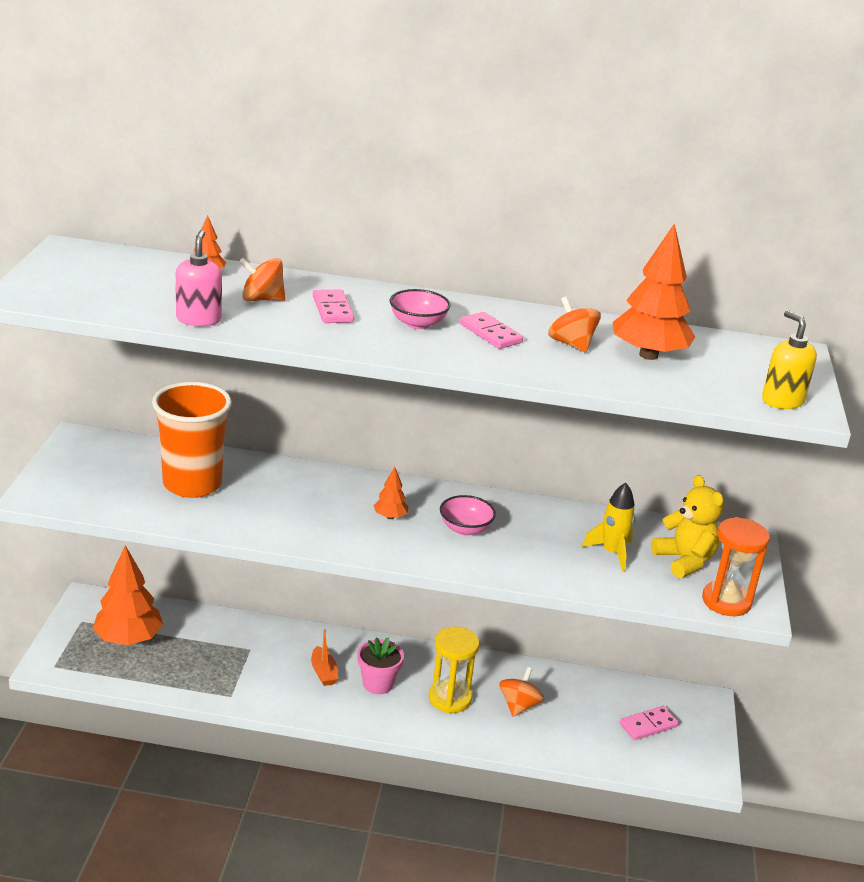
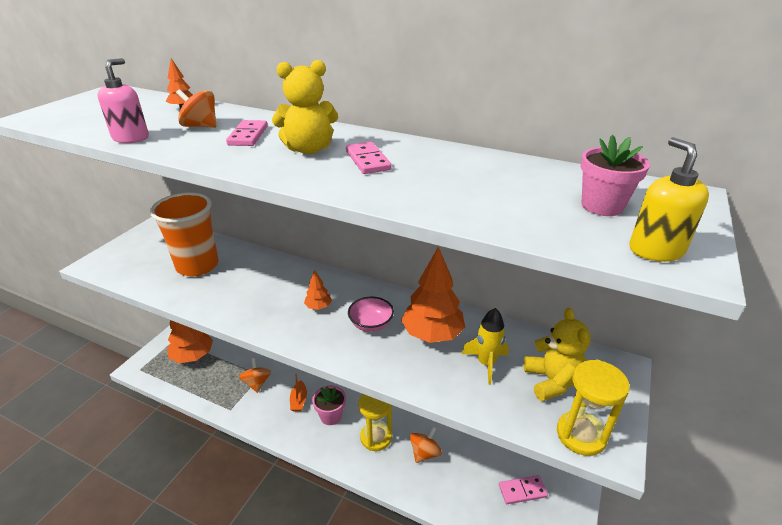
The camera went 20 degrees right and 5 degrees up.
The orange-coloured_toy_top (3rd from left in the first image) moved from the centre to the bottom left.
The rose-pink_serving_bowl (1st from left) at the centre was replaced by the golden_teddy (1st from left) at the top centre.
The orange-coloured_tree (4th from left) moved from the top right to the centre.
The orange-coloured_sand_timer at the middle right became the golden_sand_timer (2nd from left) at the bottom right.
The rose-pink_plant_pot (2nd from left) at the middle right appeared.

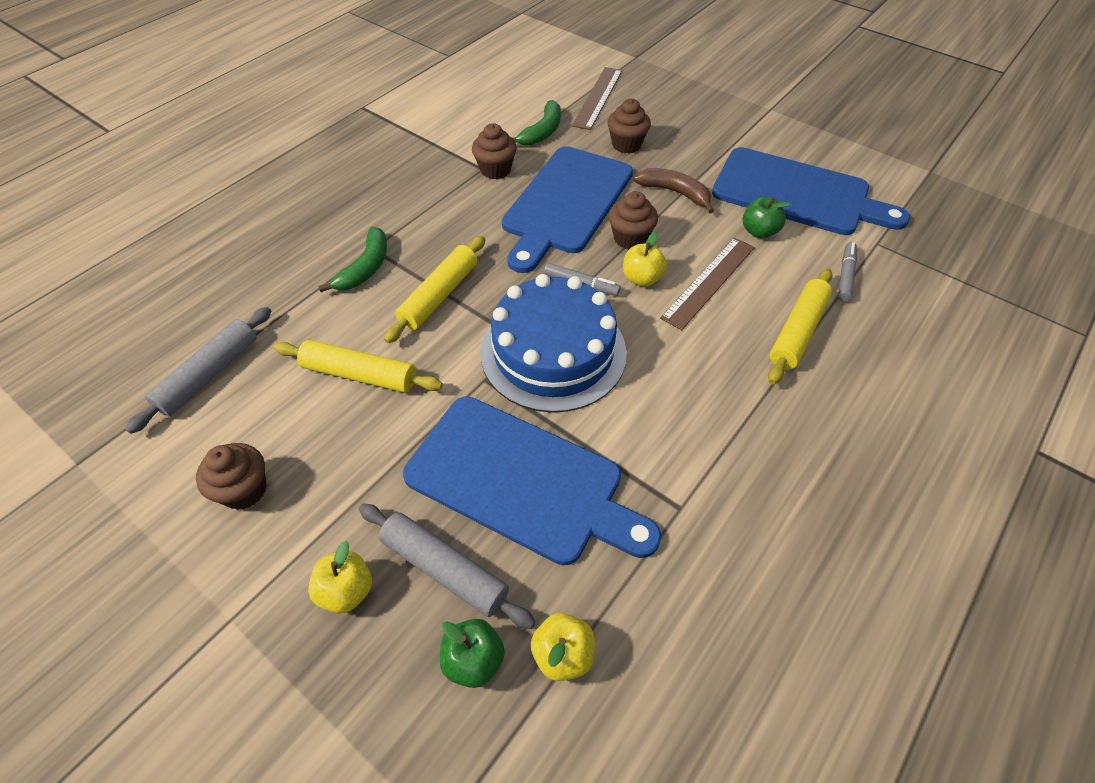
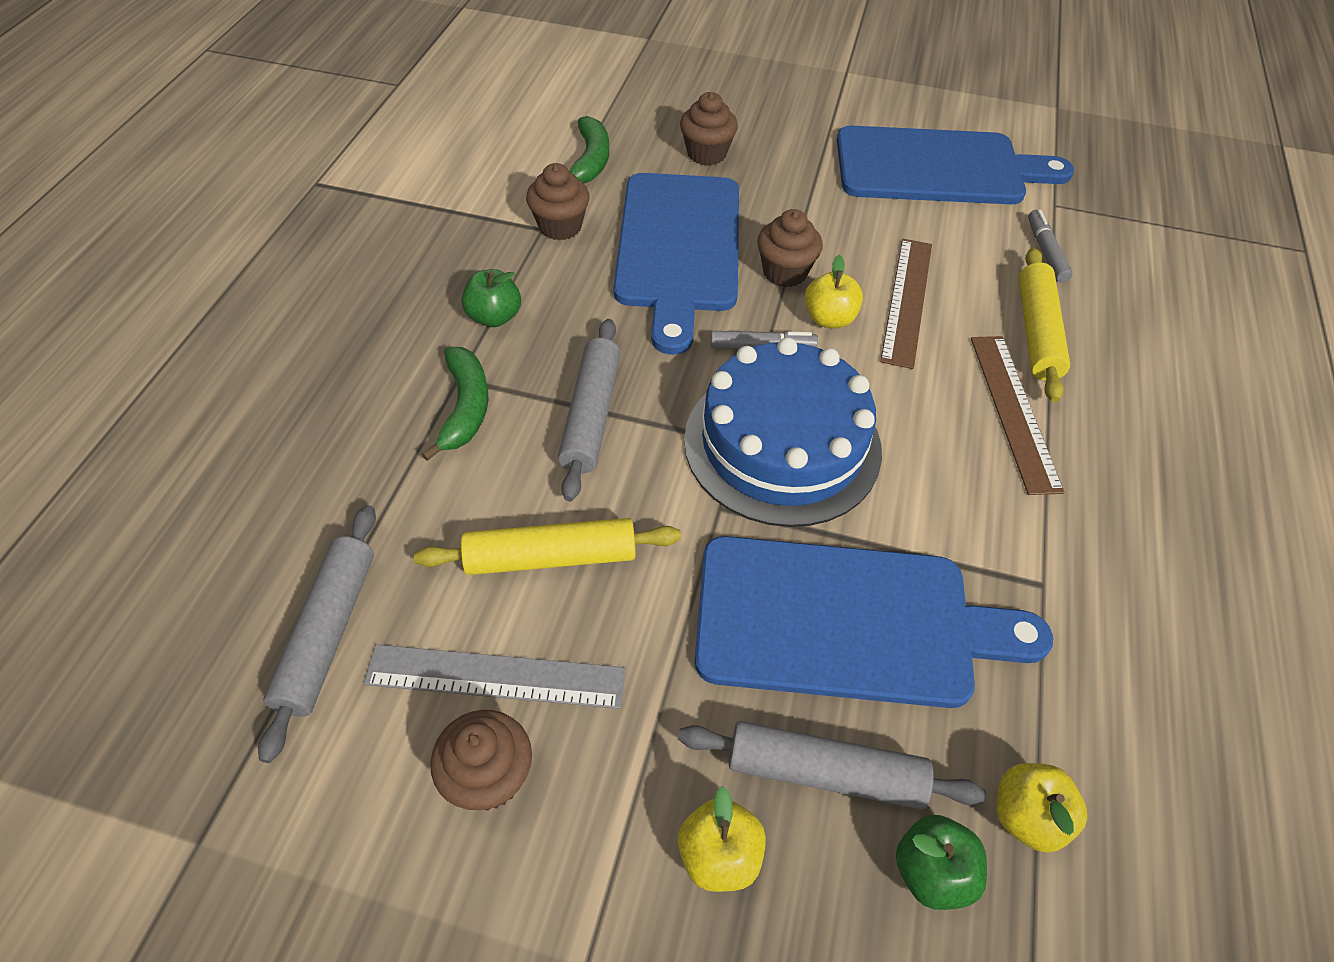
The camera went 25 degrees left and 0 degrees up.
The gray_measuring_stick at the bottom centre appeared.
The emerald_apple_fruit (2nd from left in the first image) moved from the top right to the top centre.
The golden_rolling_pin (2nd from left) at the centre became the gray_rolling_pin (2nd from left) at the centre.
The russet_measuring_stick (1st from left in the first image) moved from the top centre to the middle right.
The russet_banana at the top centre disappeared.

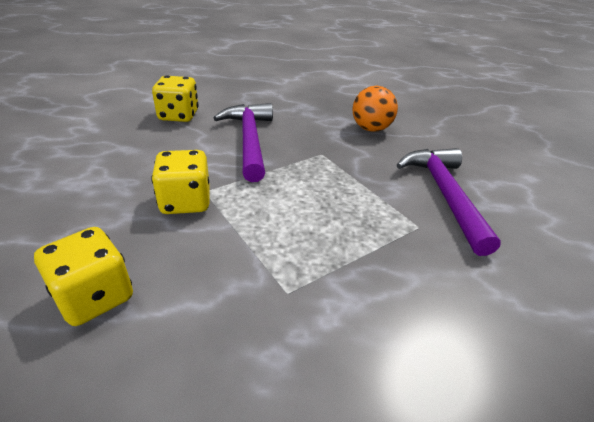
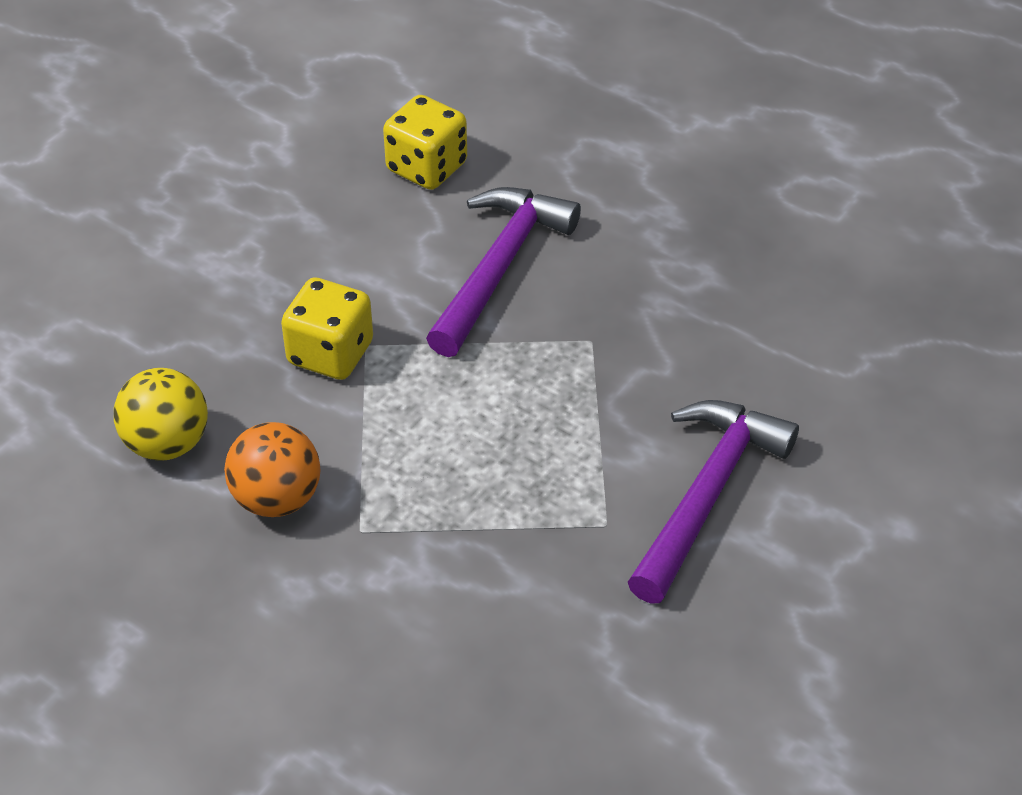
The camera went 35 degrees right and 10 degrees up.
The golden_die (1st from left) at the middle left was replaced by the golden_ball at the middle left.
The orange-coloured_ball moved from the top centre to the middle left.

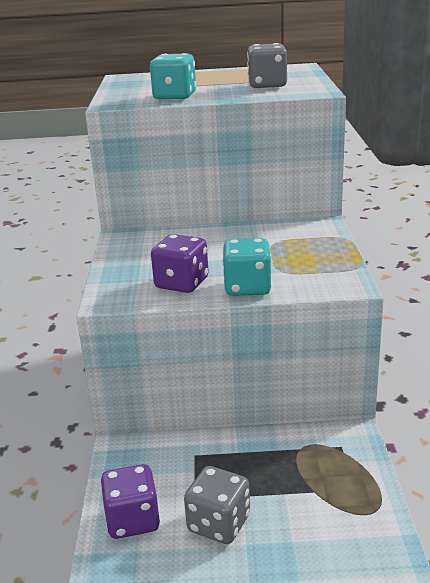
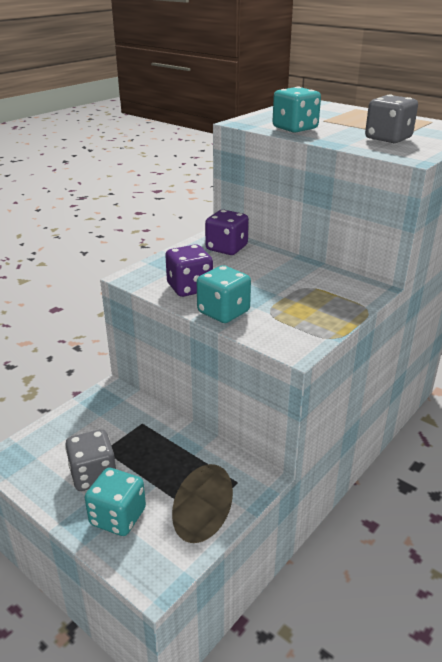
The camera went 40 degrees right and 5 degrees up.
The teal_die (1st from left) at the bottom left appeared.
The violet_die (1st from left in the first image) moved from the bottom left to the centre.

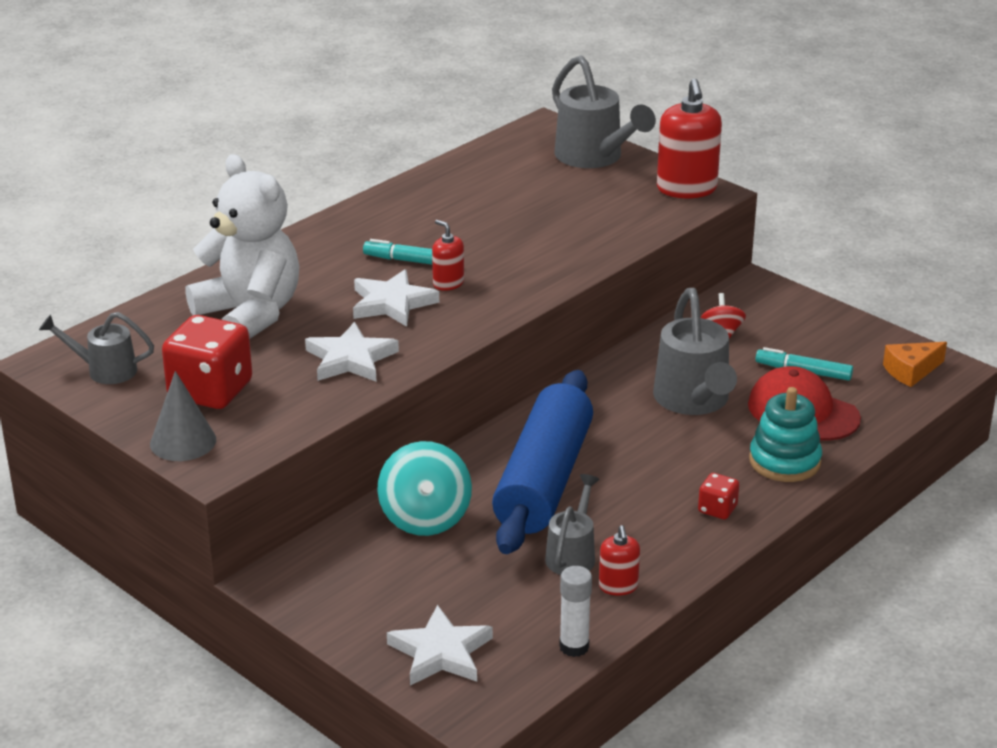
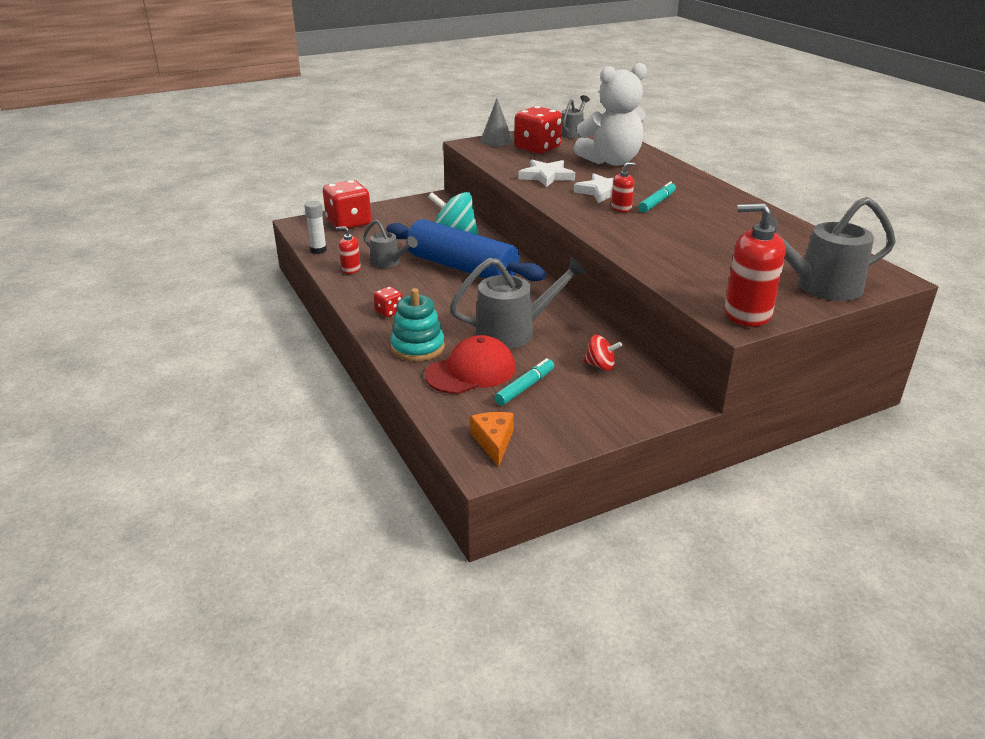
The camera went 110 degrees right and 0 degrees up.
The white_star (3rd from left) at the bottom centre was replaced by the scarlet_die (1st from left) at the top centre.
The gray_watering_pot (4th from left in the first image) at the middle right turned 150 degrees clockwise.

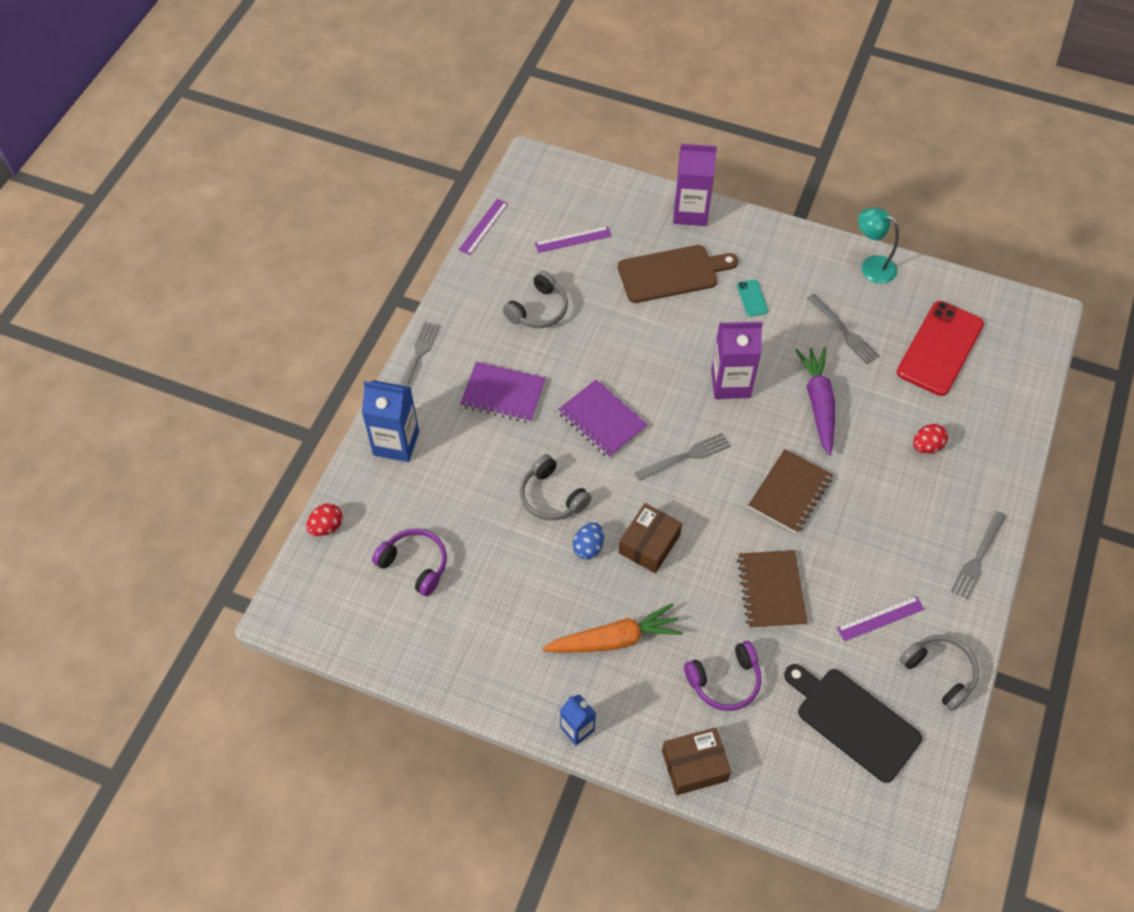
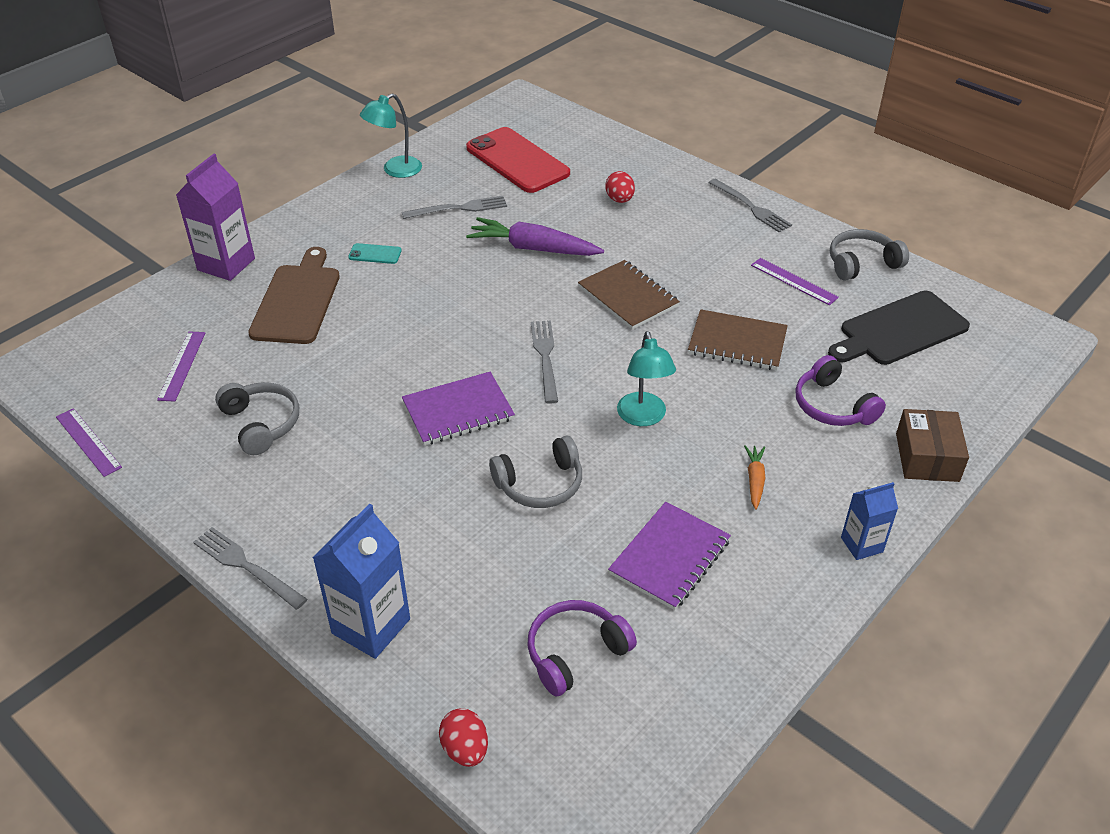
The camera went 70 degrees left and 15 degrees down.
The violet_notepad (1st from left in the first image) moved from the centre to the bottom centre.
The russet_box (1st from left) at the centre was replaced by the teal_desk_lamp (2nd from left) at the centre.
The orange-coloured_root_vegetable at the bottom centre changed to 0.49 times the size.
The violet_measuring_stick (3rd from left) at the bottom right turned 45 degrees counterclockwise.
The violet_headset (2nd from left) at the bottom centre turned 150 degrees clockwise.
The cobalt_egg at the centre disappeared.
The violet_juice_carton (2nd from left) at the centre disappeared.

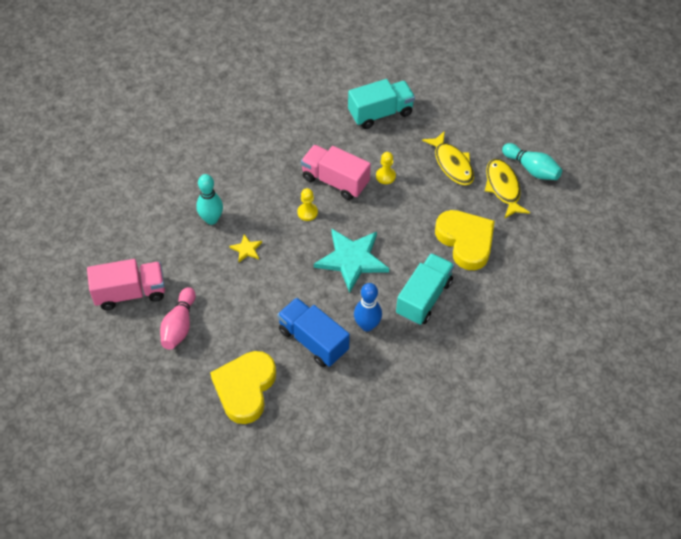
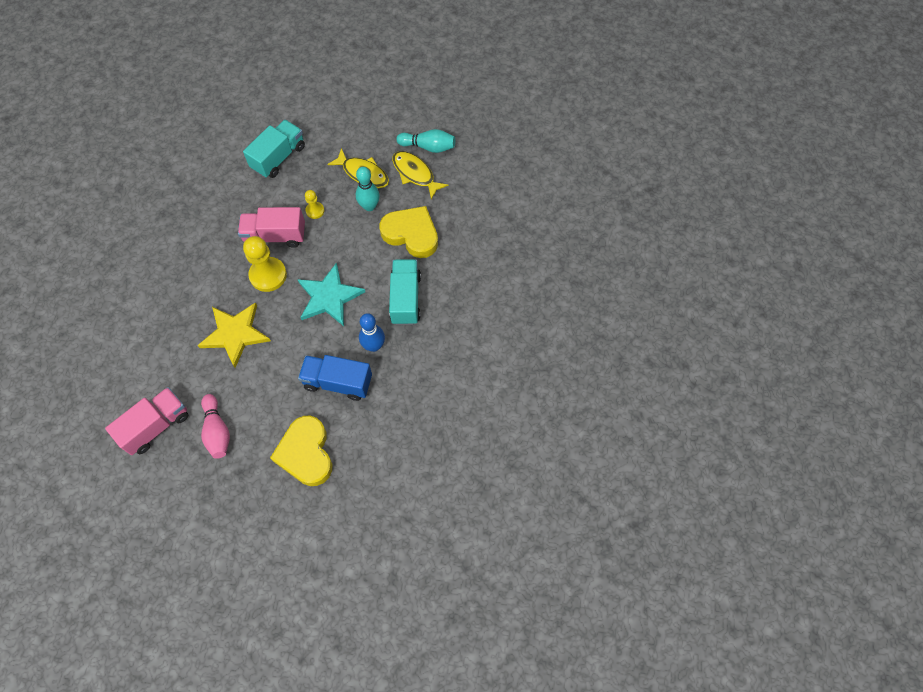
The camera went 30 degrees left and 10 degrees up.
The golden_star at the centre changed to 2.24 times the size.
The golden_pawn (1st from left) at the centre changed to 1.92 times the size.
The teal_tenpin (1st from left) moved from the middle left to the top centre.

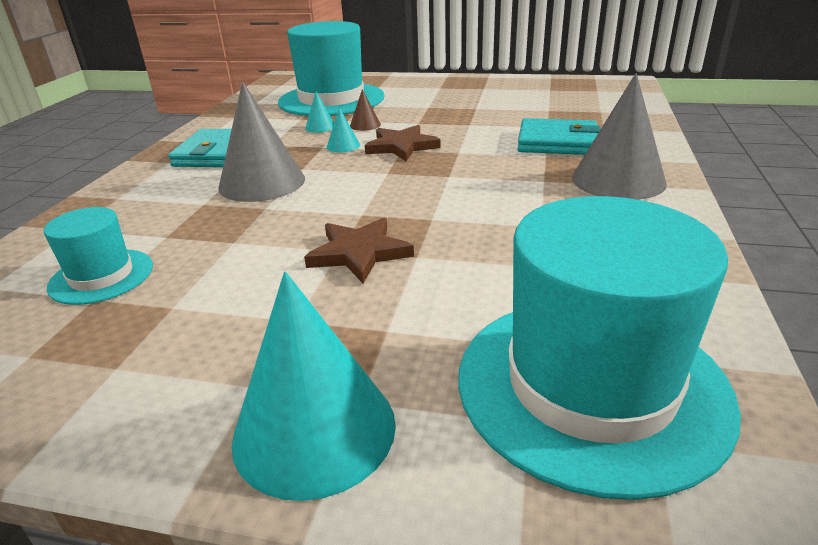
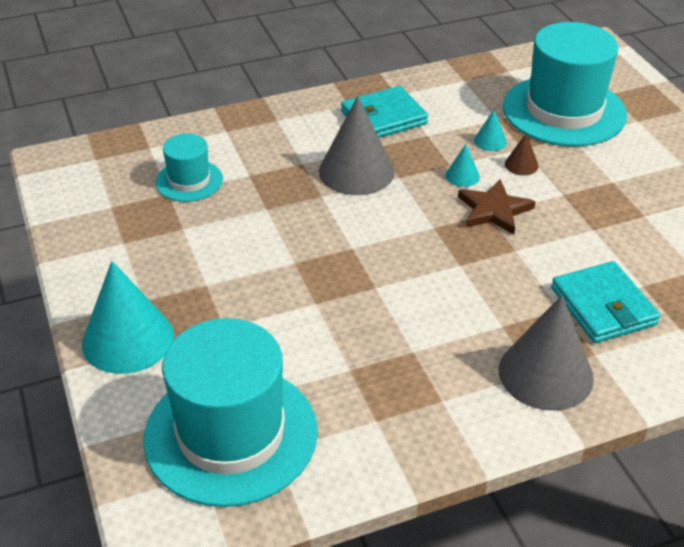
The camera went 55 degrees right and 10 degrees up.
The russet_star (1st from left) at the centre disappeared.

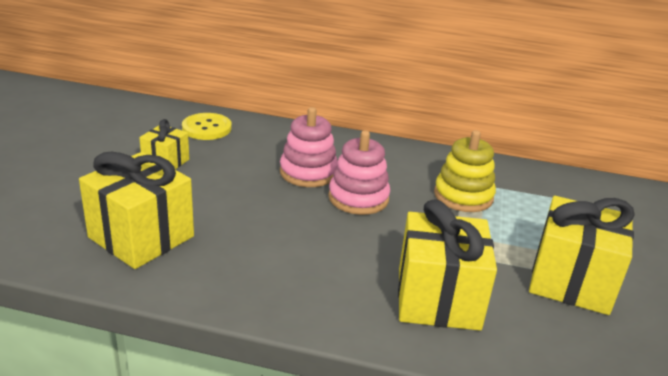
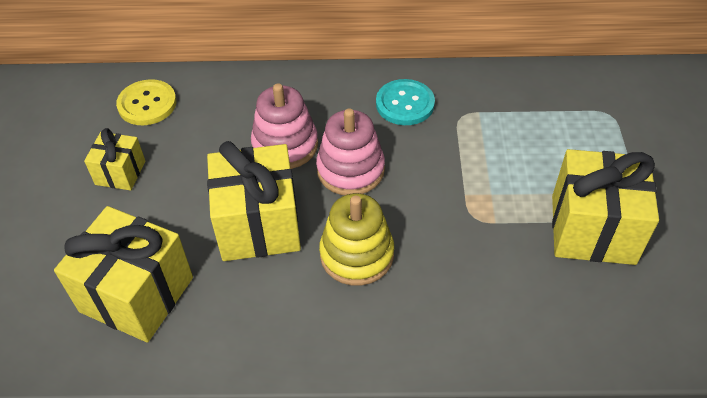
The camera went 10 degrees left and 20 degrees up.
The golden_present (3rd from left) moved from the bottom right to the centre.
The golden_stacking_toy moved from the middle right to the centre.
The teal_sewing_button at the top centre appeared.

